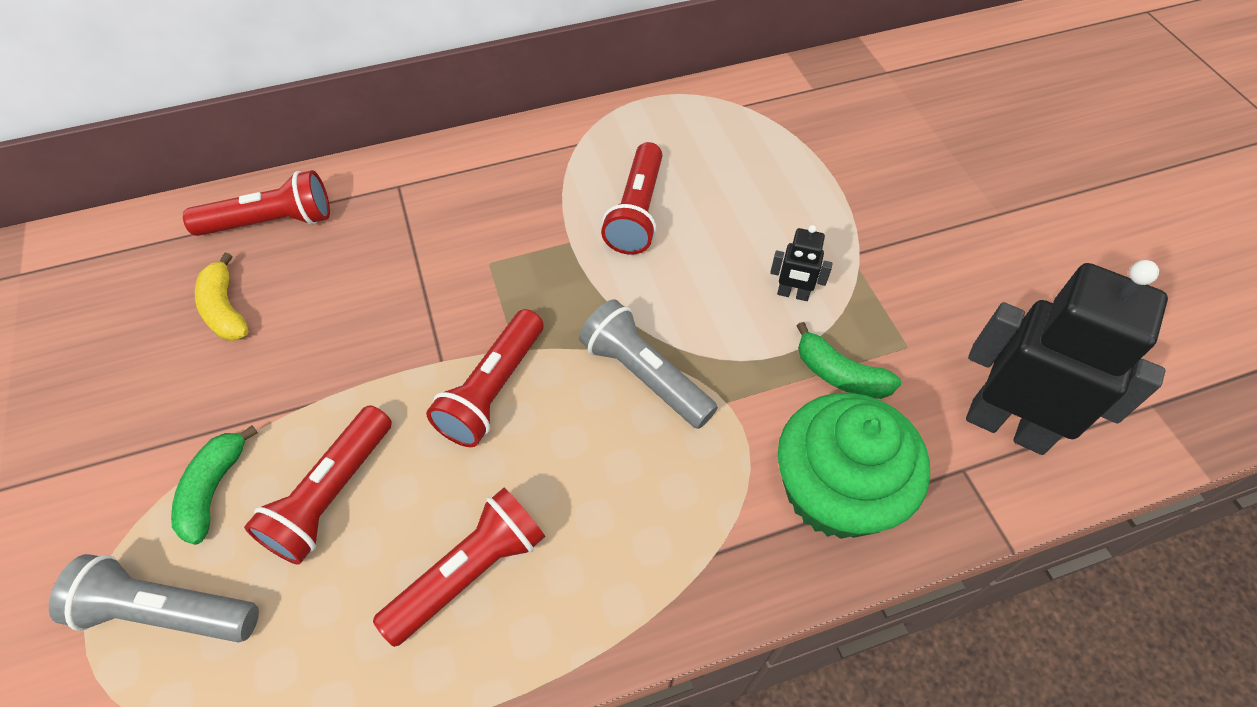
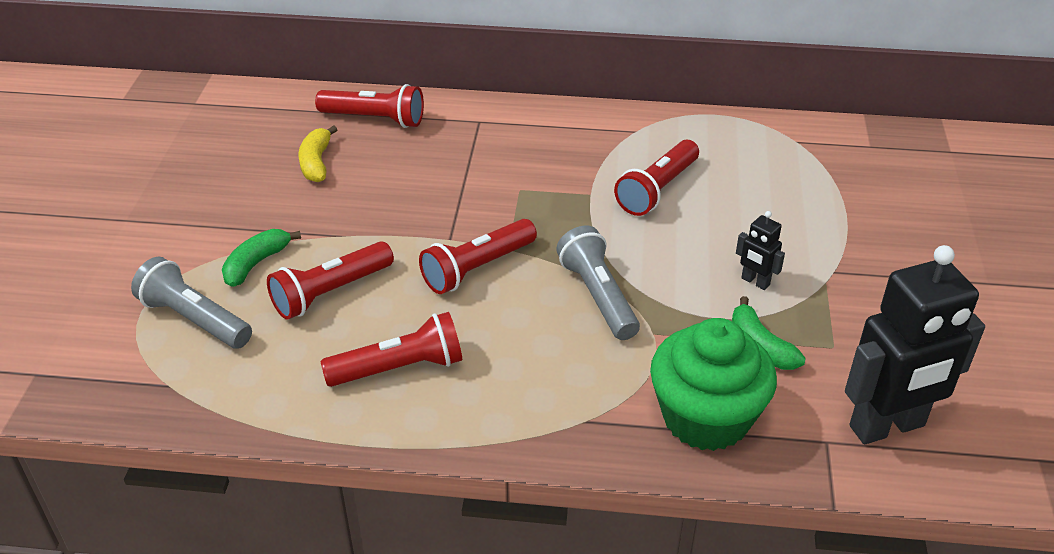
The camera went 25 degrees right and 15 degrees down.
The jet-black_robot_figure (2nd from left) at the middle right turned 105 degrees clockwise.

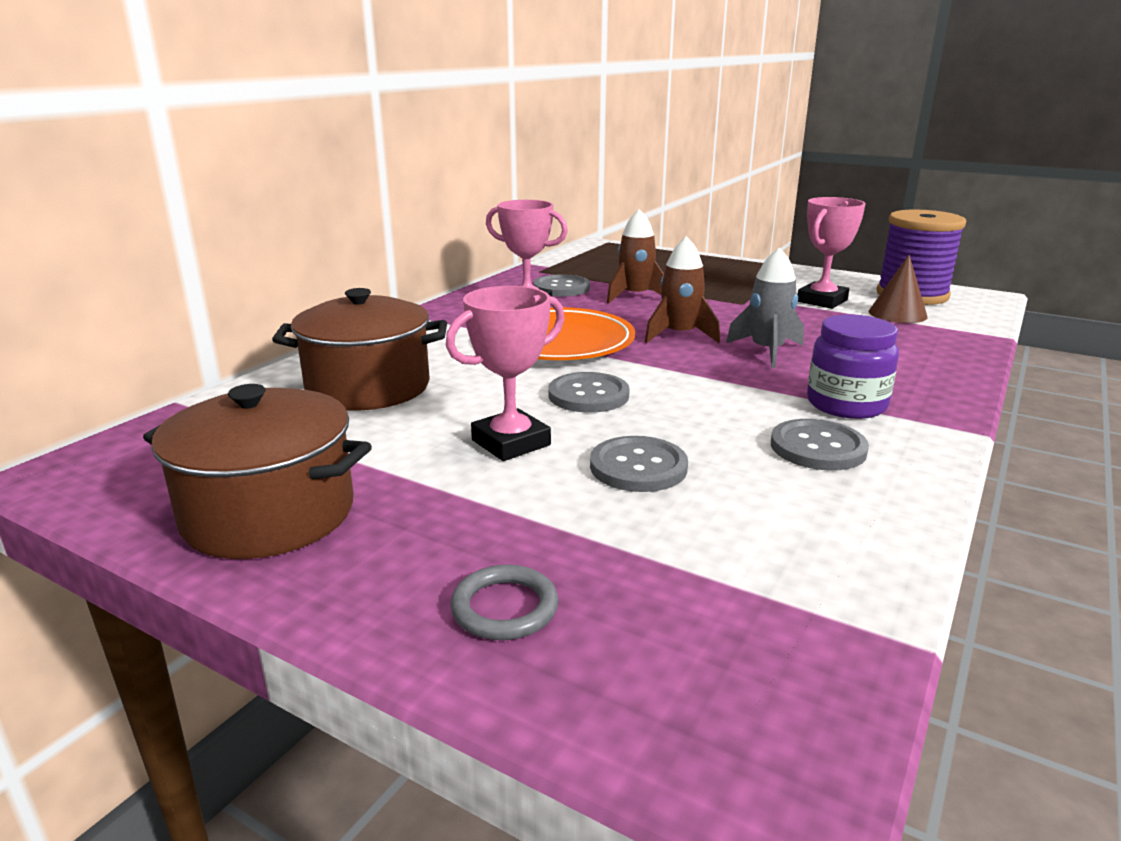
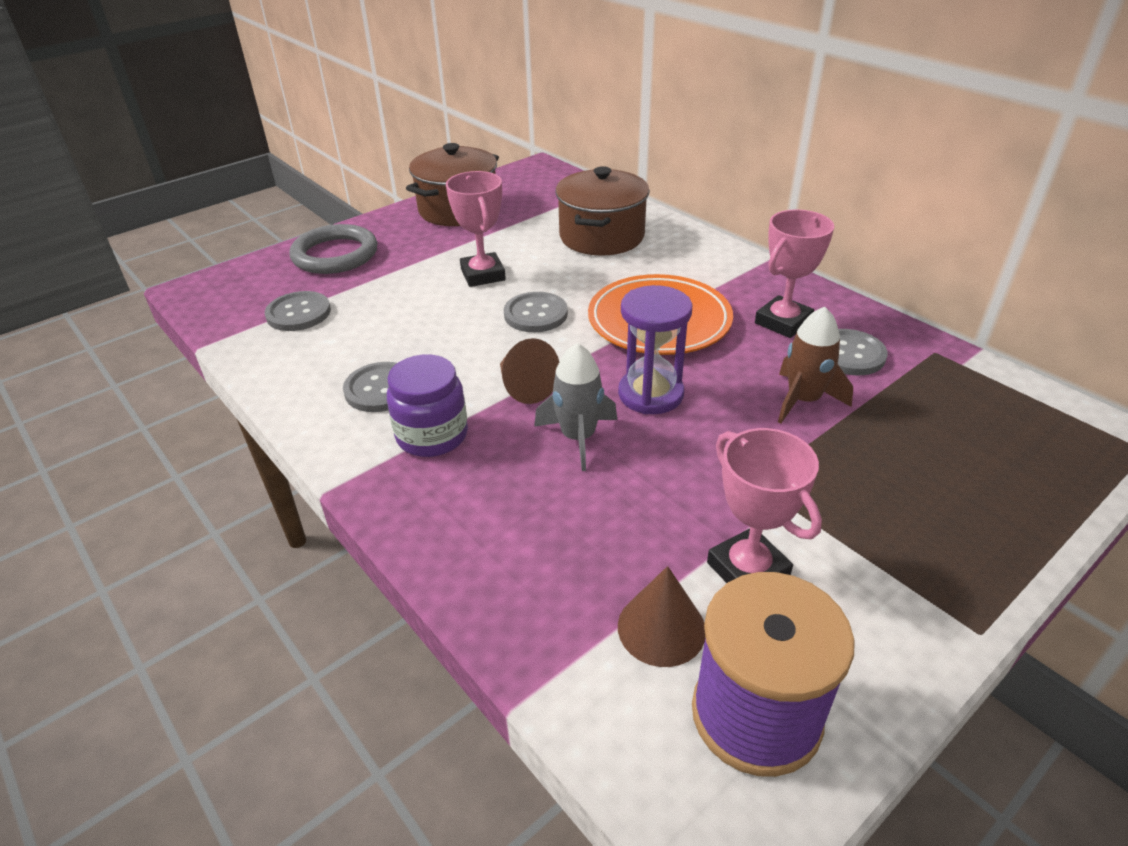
The camera went 110 degrees right and 15 degrees up.
The gray_sewing_button (3rd from left in the first image) moved from the centre to the middle left.
The gray_torus at the bottom centre changed to 1.83 times the size.
The russet_solid_cone (1st from left) at the centre appeared.
The russet_rocket (2nd from left) at the centre was replaced by the violet_sand_timer at the centre.

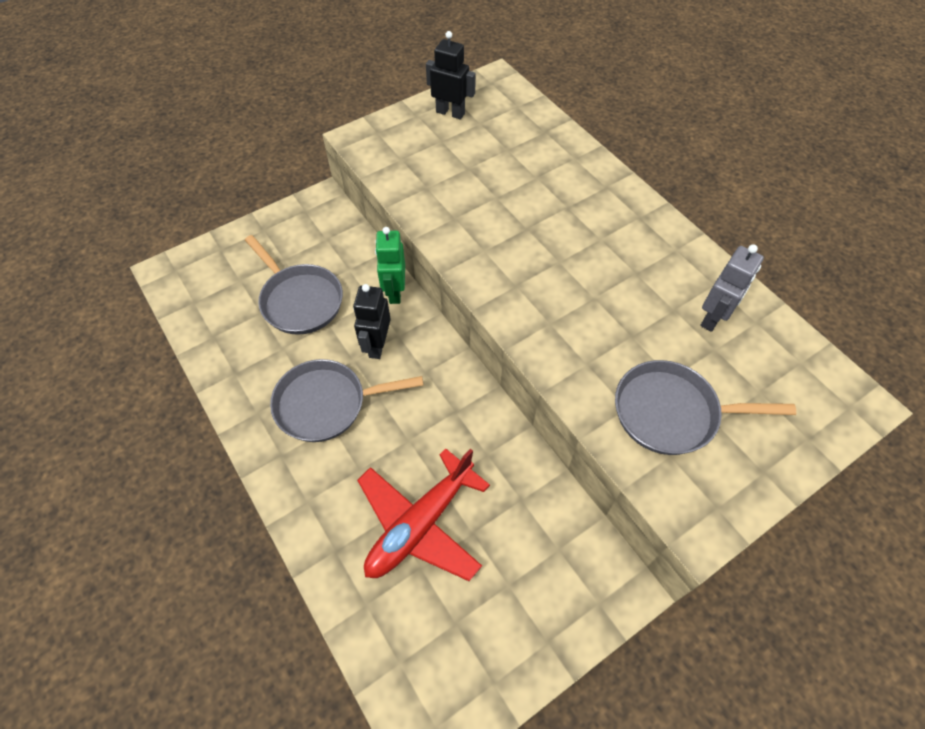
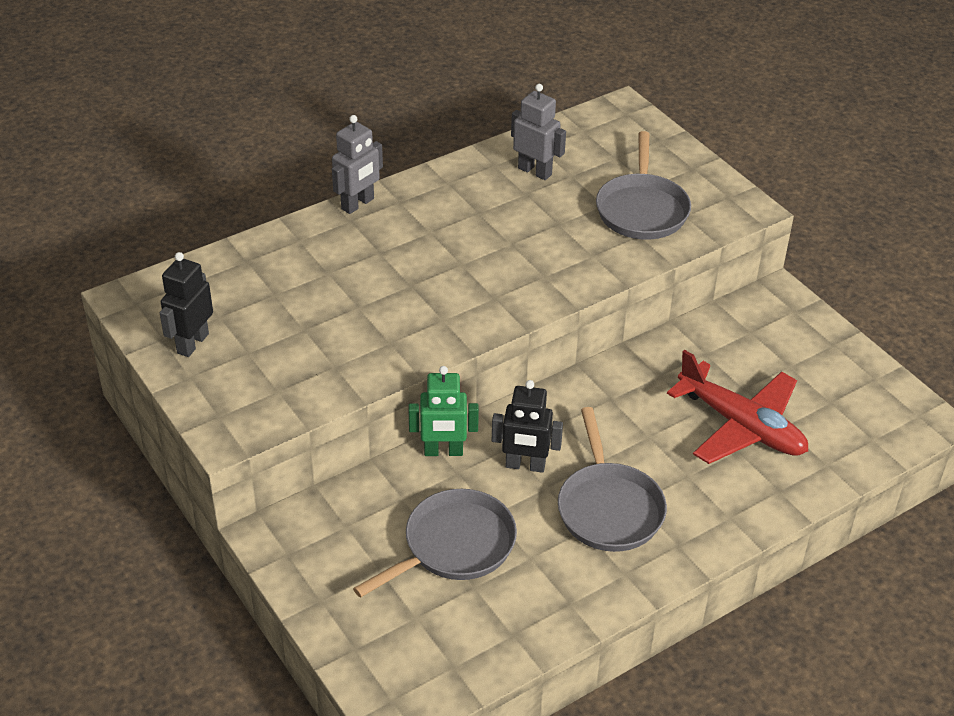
The camera went 90 degrees left and 15 degrees down.
The gray_robot_figure (1st from left) at the top centre appeared.

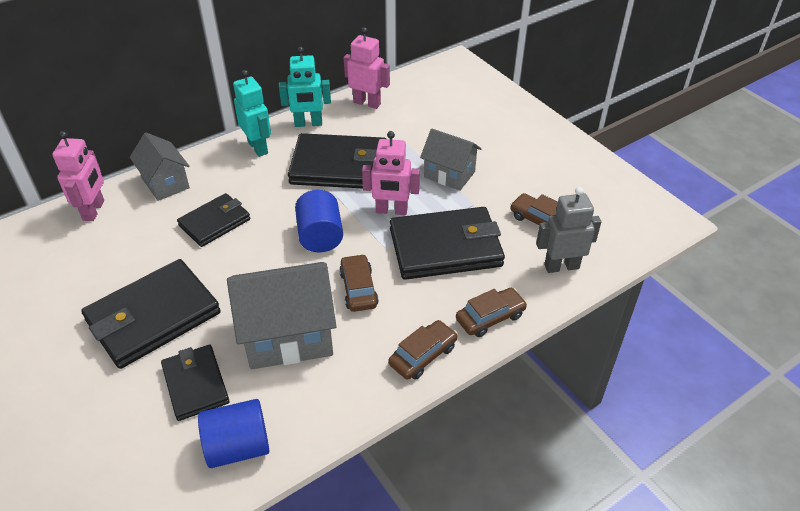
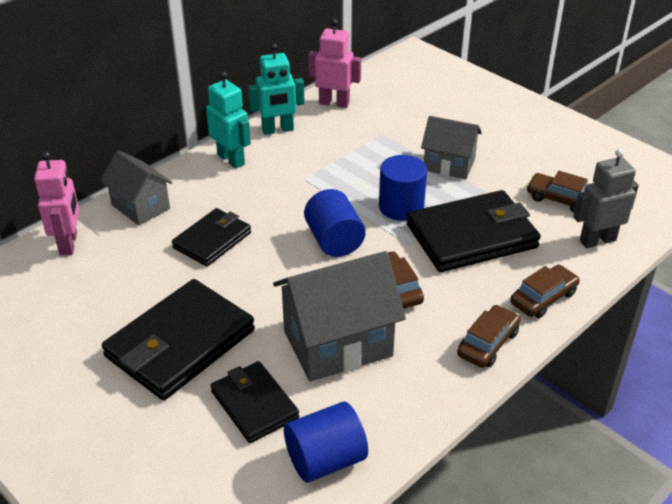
The camera went 10 degrees left and 5 degrees down.
The rose-pink_robot_figure (3rd from left) at the centre was replaced by the cobalt_solid_cylinder (3rd from left) at the centre.
The jet-black_card_wallet (4th from left) at the top centre disappeared.

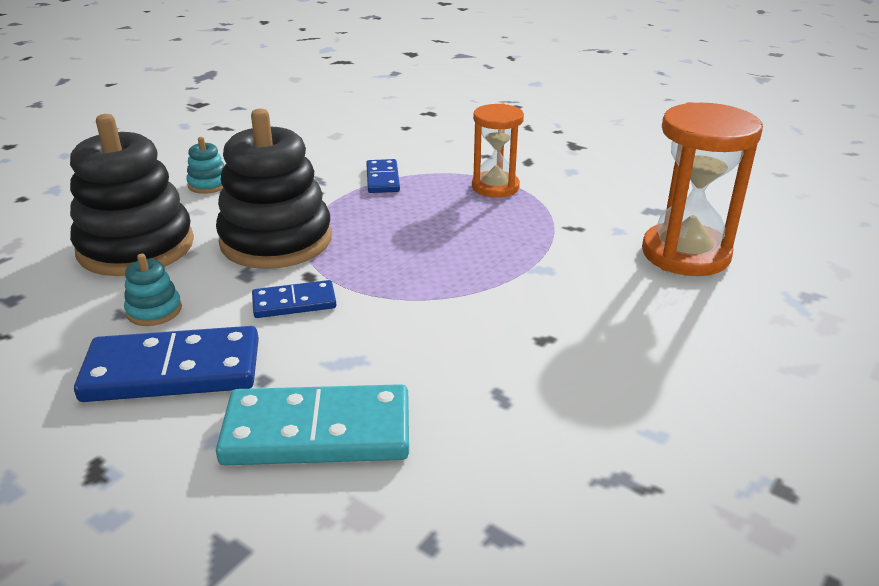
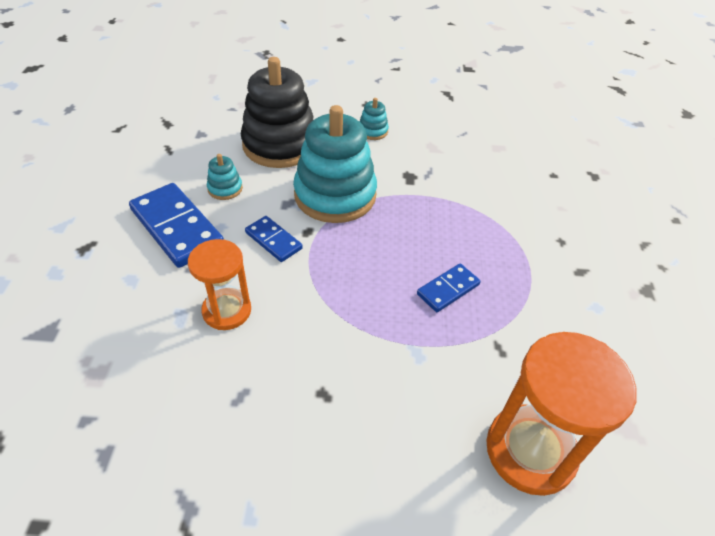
The camera went 55 degrees right and 15 degrees up.
The orange-coloured_sand_timer (1st from left) moved from the top centre to the middle left.
The jet-black_stacking_toy (2nd from left) at the top left became the teal_stacking_toy (2nd from left) at the top centre.
The cobalt_domino_piece (3rd from left) moved from the top centre to the centre.
The teal_domino_piece at the bottom centre disappeared.

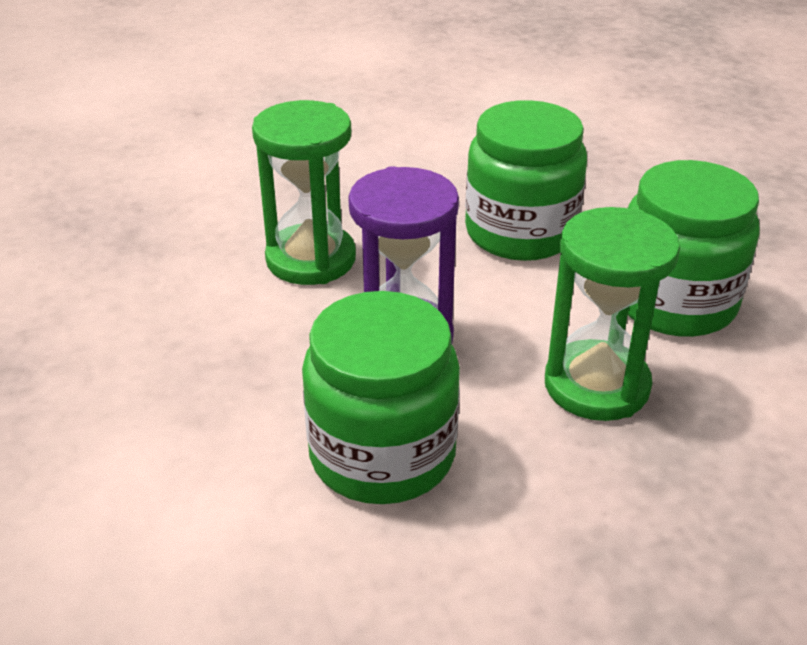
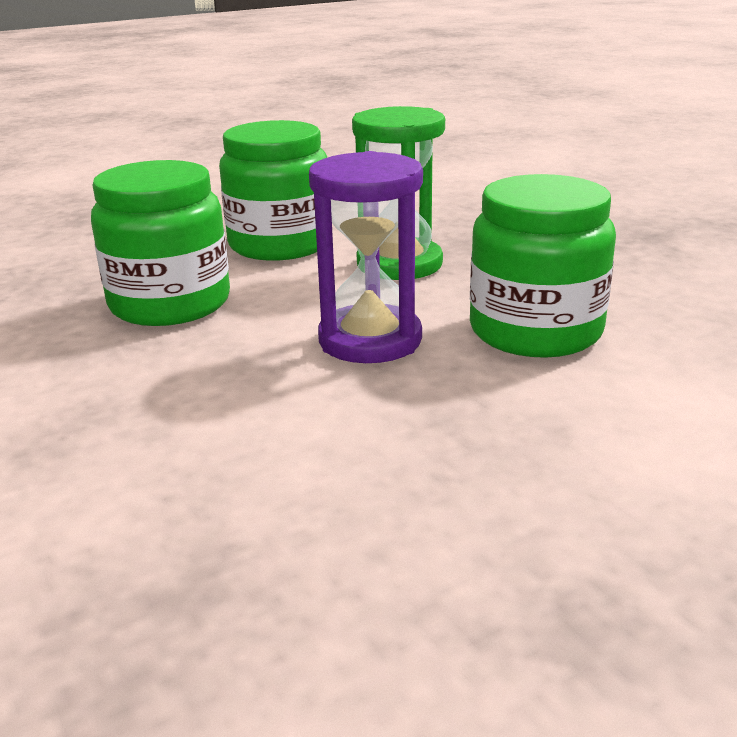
The camera went 100 degrees left and 10 degrees down.
The emerald_sand_timer (1st from left) at the top centre disappeared.

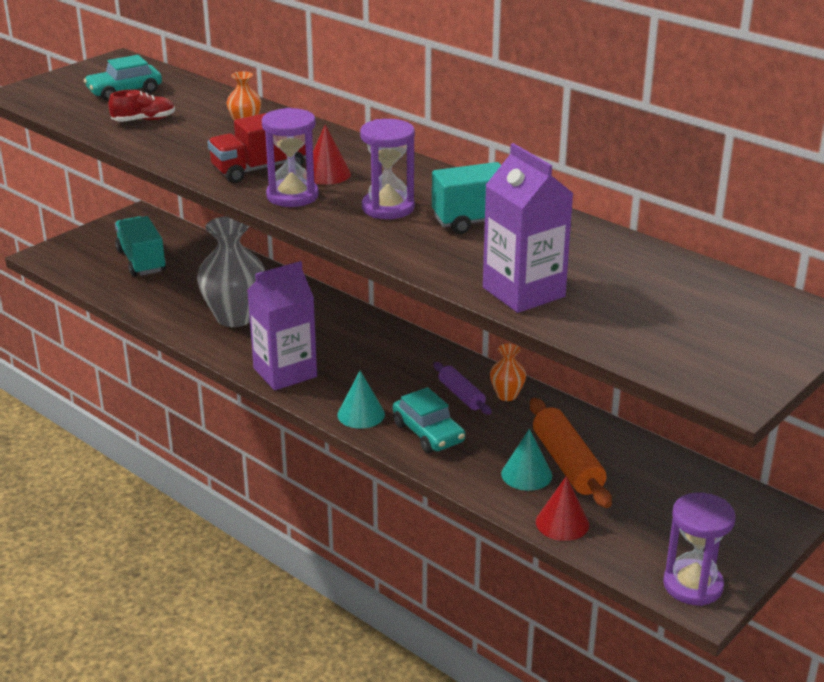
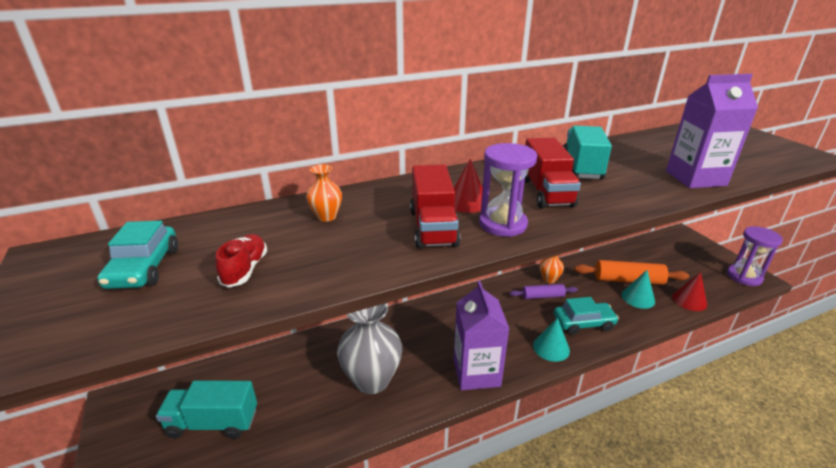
The camera went 65 degrees left and 0 degrees up.
The violet_sand_timer (2nd from left) at the top centre was replaced by the scarlet_truck (2nd from left) at the centre.

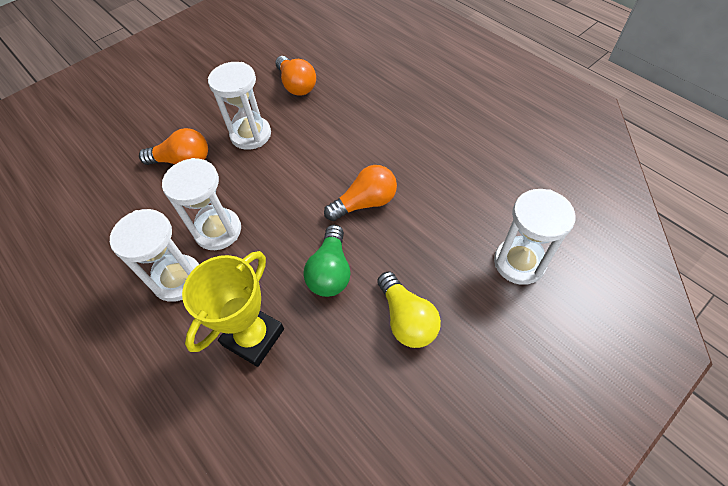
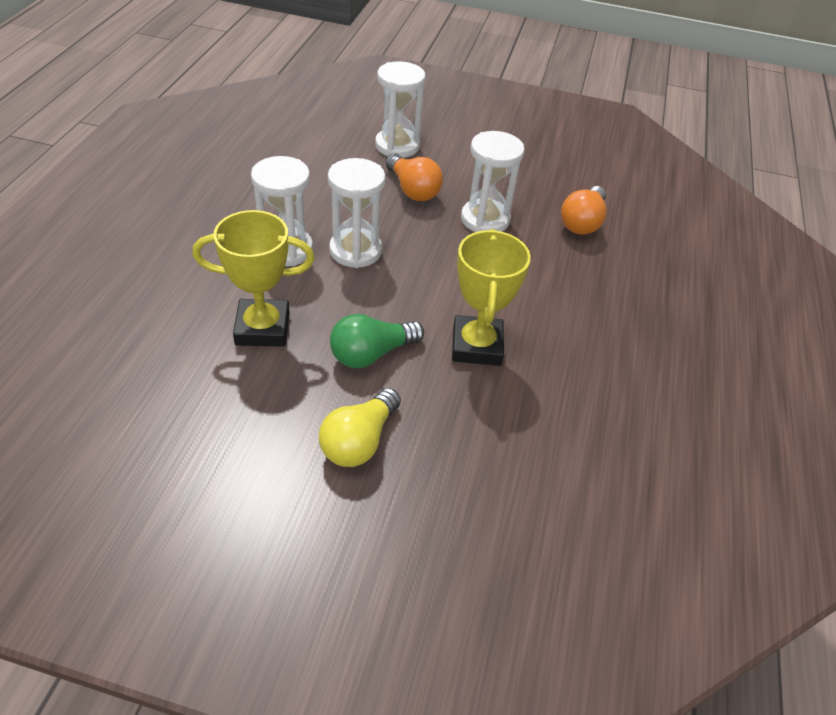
The camera went 50 degrees right and 10 degrees down.
The white_sand_timer (4th from left in the first image) moved from the middle right to the top centre.
The orange-coloured_light_bulb (3rd from left) at the centre was replaced by the golden_award_cup (2nd from left) at the centre.

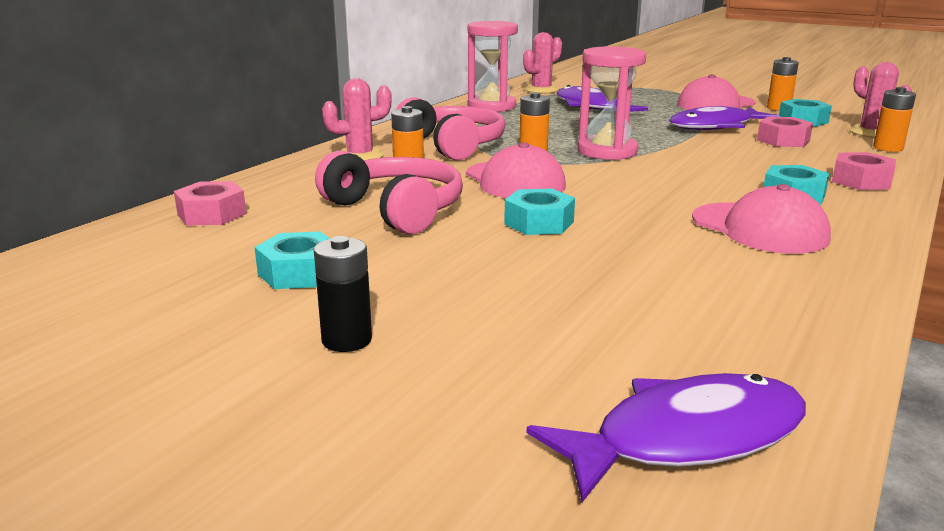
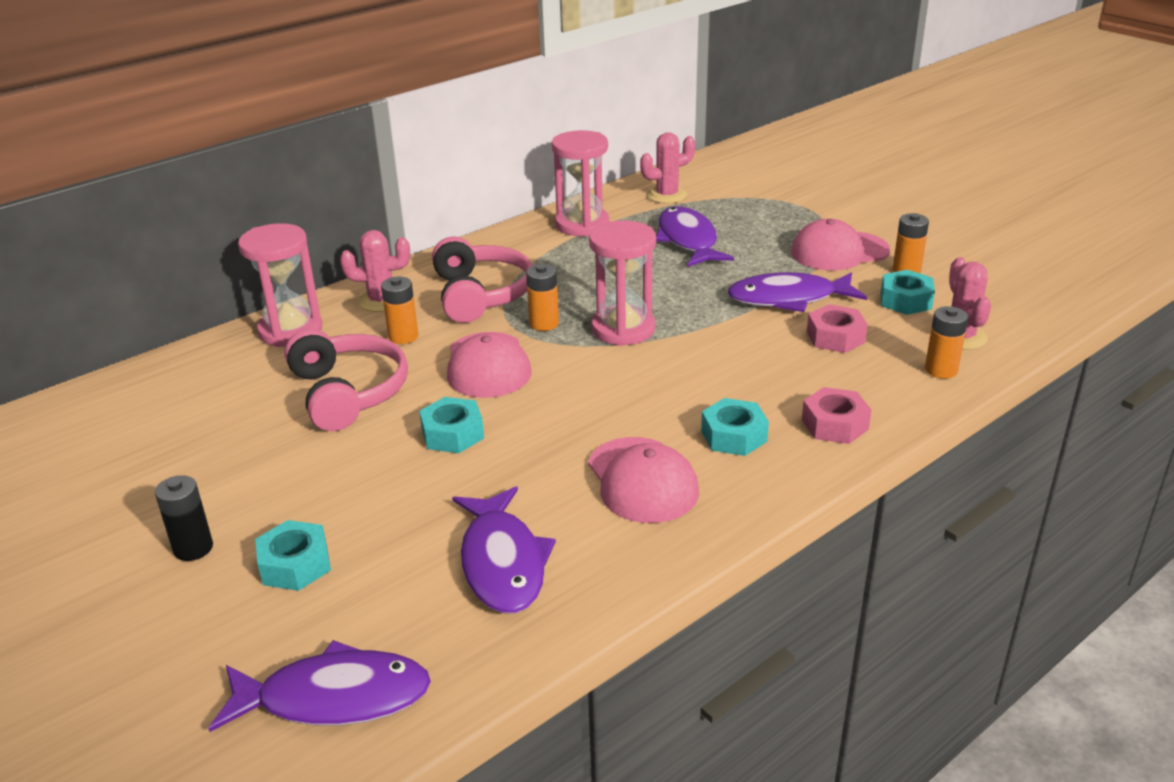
The camera went 20 degrees right and 10 degrees up.
The rose-pink_sand_timer (1st from left) at the middle left appeared.
The teal_nut (1st from left) moved from the middle left to the bottom left.
The violet_toy_fish (2nd from left) at the bottom centre appeared.
The rose-pink_nut (1st from left) at the middle left disappeared.

